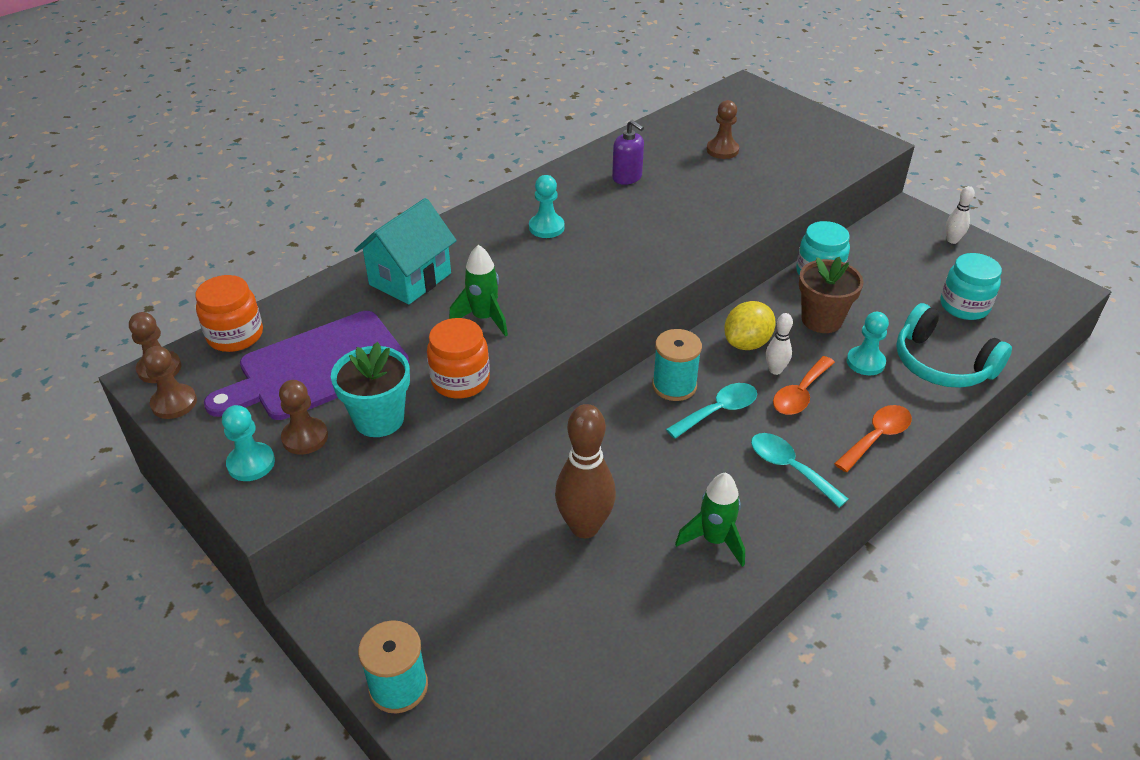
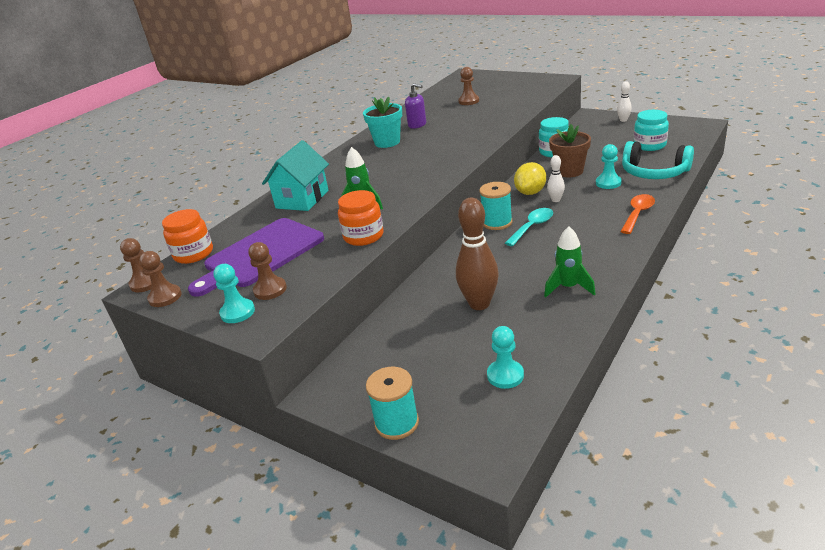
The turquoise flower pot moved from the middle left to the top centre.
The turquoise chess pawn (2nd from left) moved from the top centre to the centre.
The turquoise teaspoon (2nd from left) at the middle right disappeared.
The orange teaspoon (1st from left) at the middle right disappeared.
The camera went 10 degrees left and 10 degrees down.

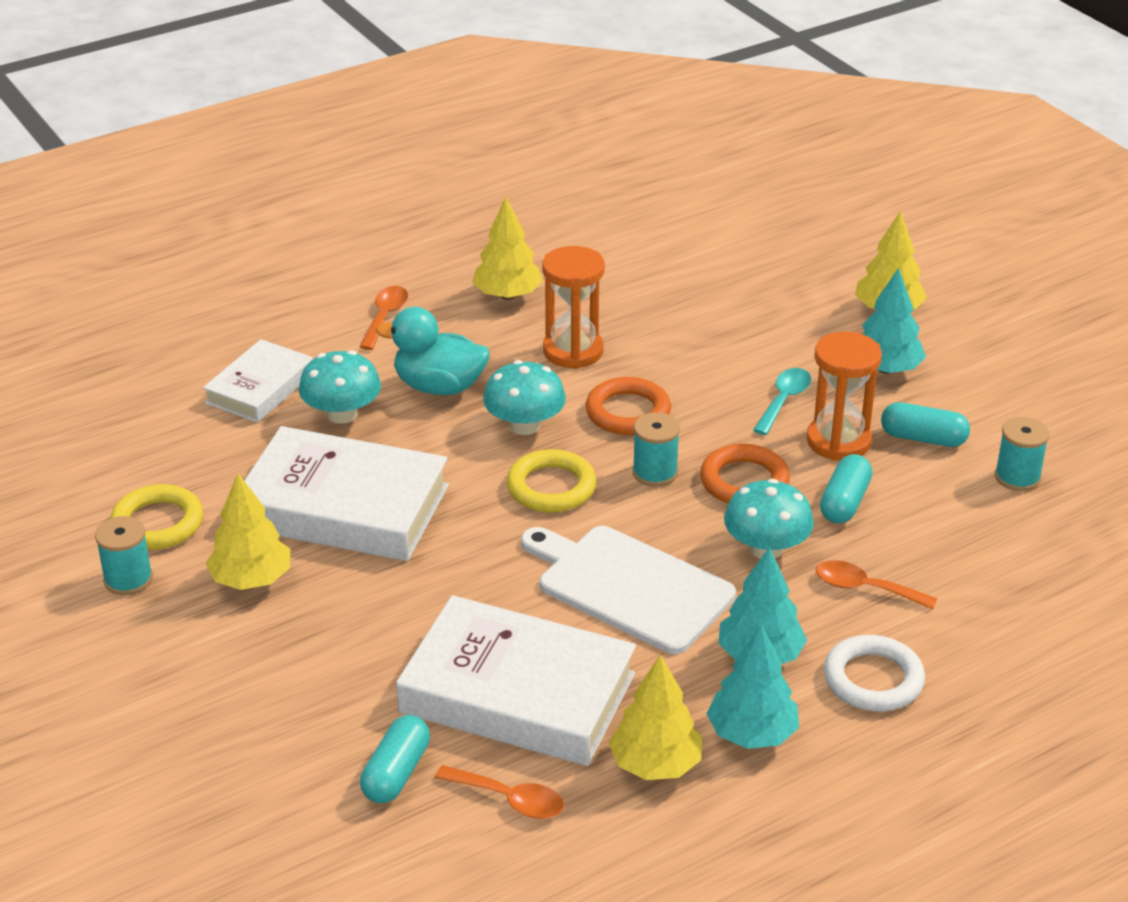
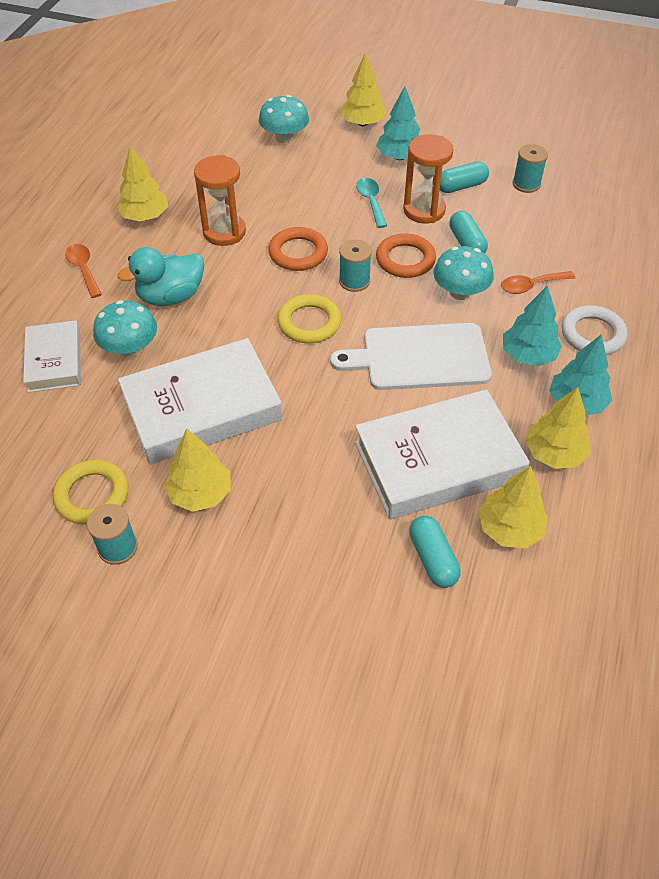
The turquoise mushroom (2nd from left) moved from the centre to the top centre.
The orange teaspoon (2nd from left) at the bottom centre was replaced by the yellow toy tree (4th from left) at the middle right.
The camera went 40 degrees left and 15 degrees up.

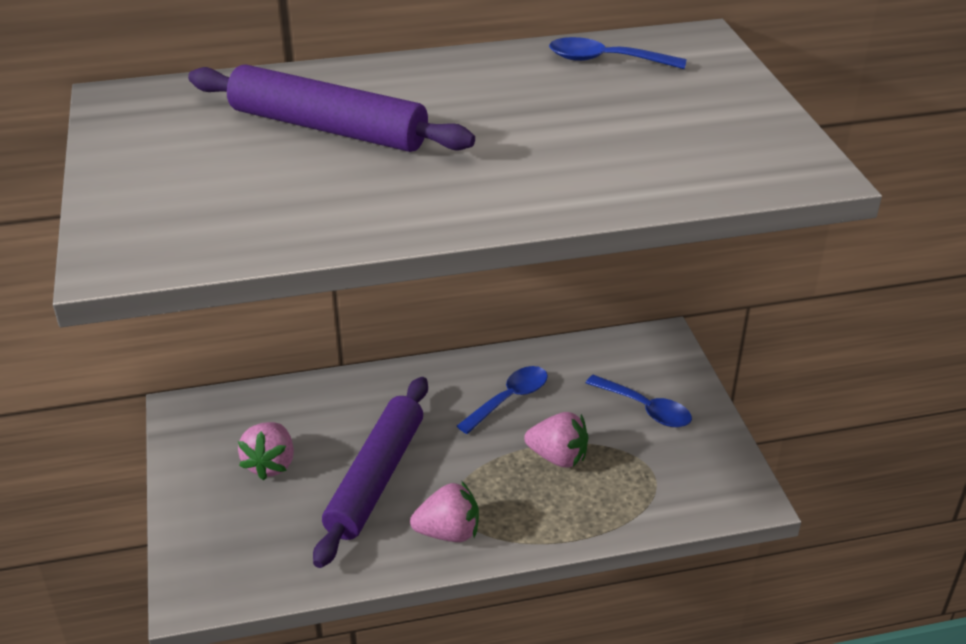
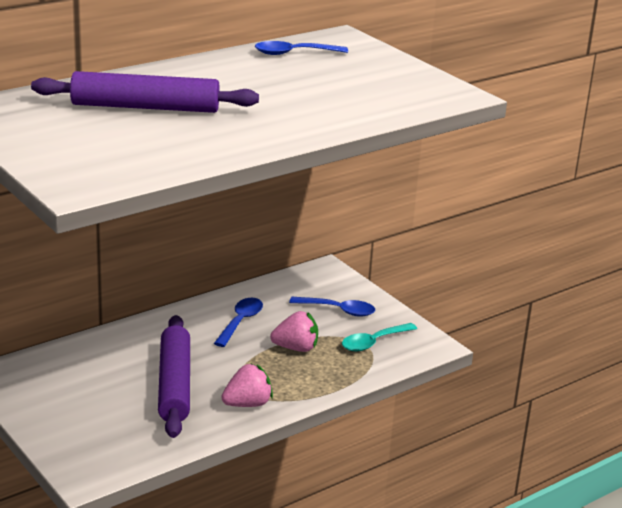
The turquoise teaspoon at the centre appeared.
The rose-pink berry (1st from left) at the bottom left disappeared.
The camera went 25 degrees left and 10 degrees down.

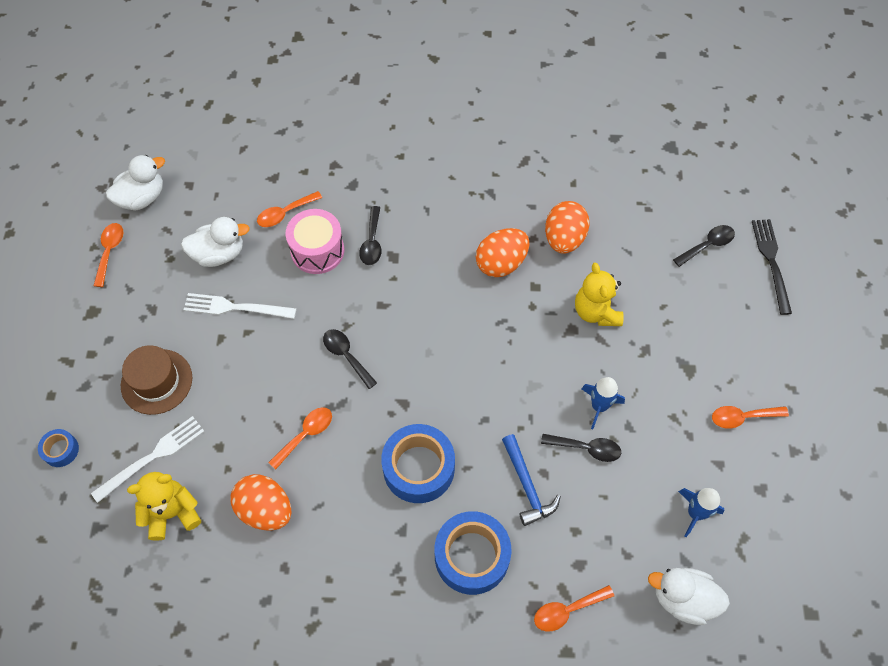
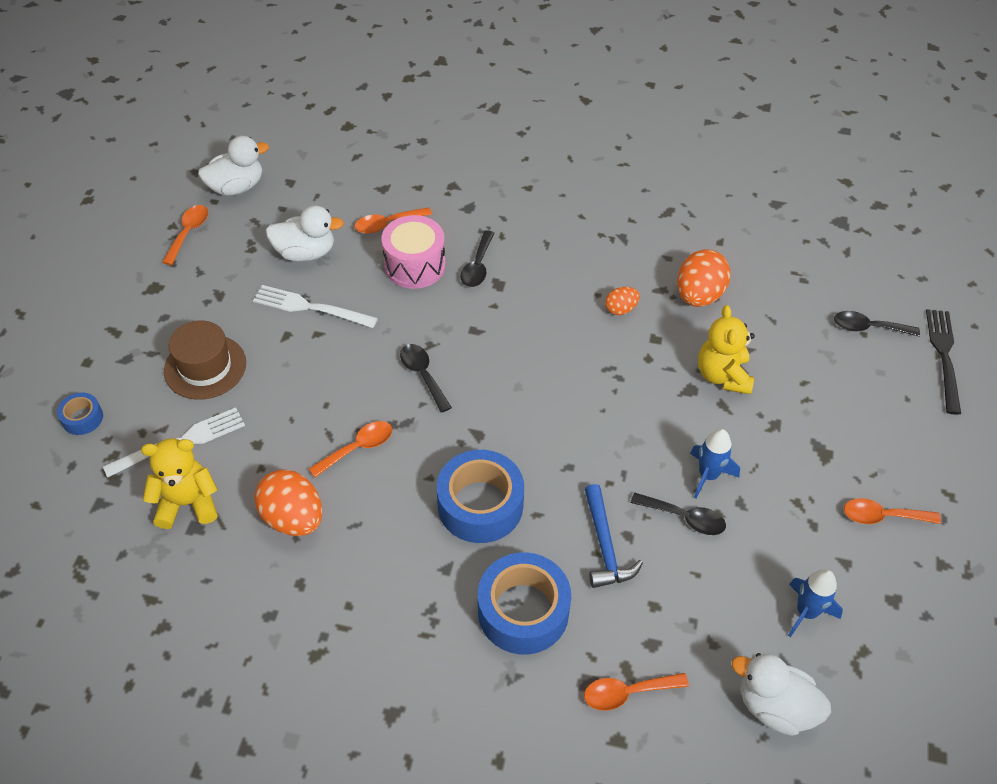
The orange egg shape (2nd from left) at the centre changed to 0.53 times the size.
The black teaspoon (4th from left) at the middle right turned 150 degrees counterclockwise.
The camera went 10 degrees right and 10 degrees down.

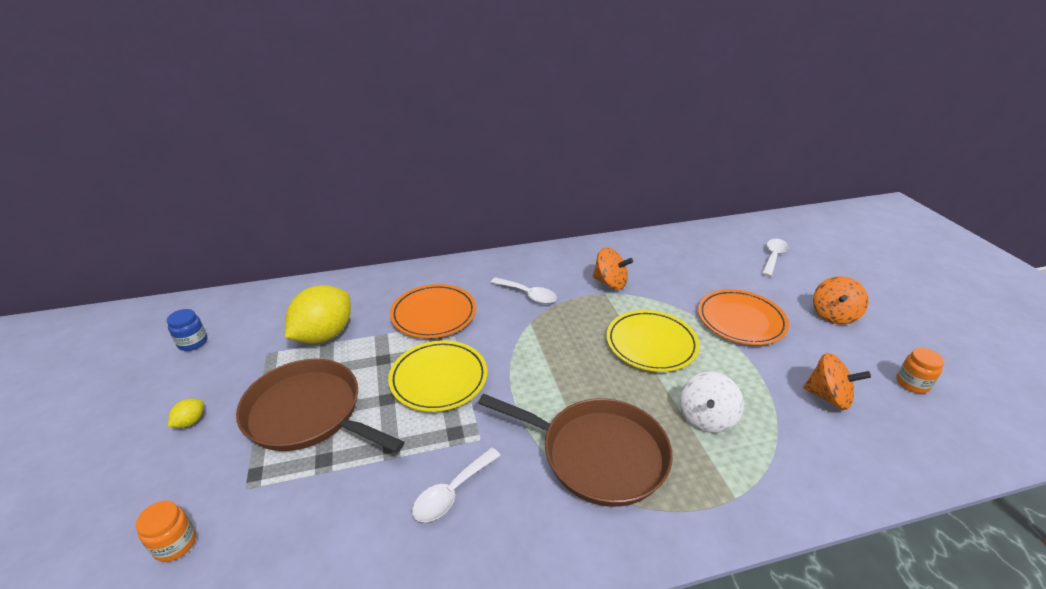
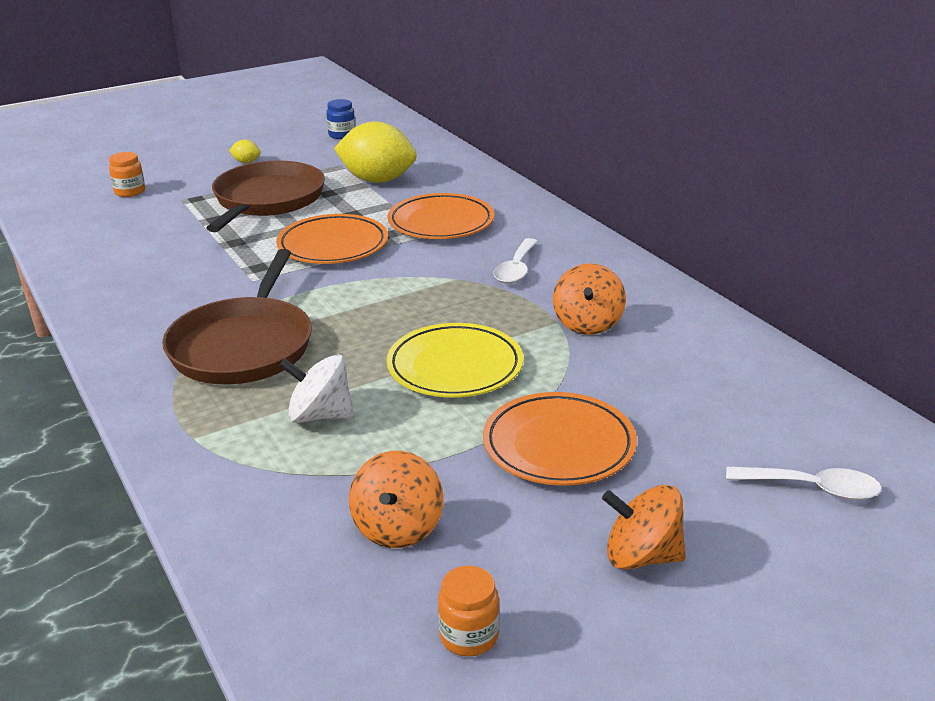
The yellow flat dish (1st from left) at the centre became the orange flat dish (1st from left) at the centre.
The pure white teaspoon (1st from left) at the bottom centre disappeared.
The camera went 75 degrees right and 5 degrees down.

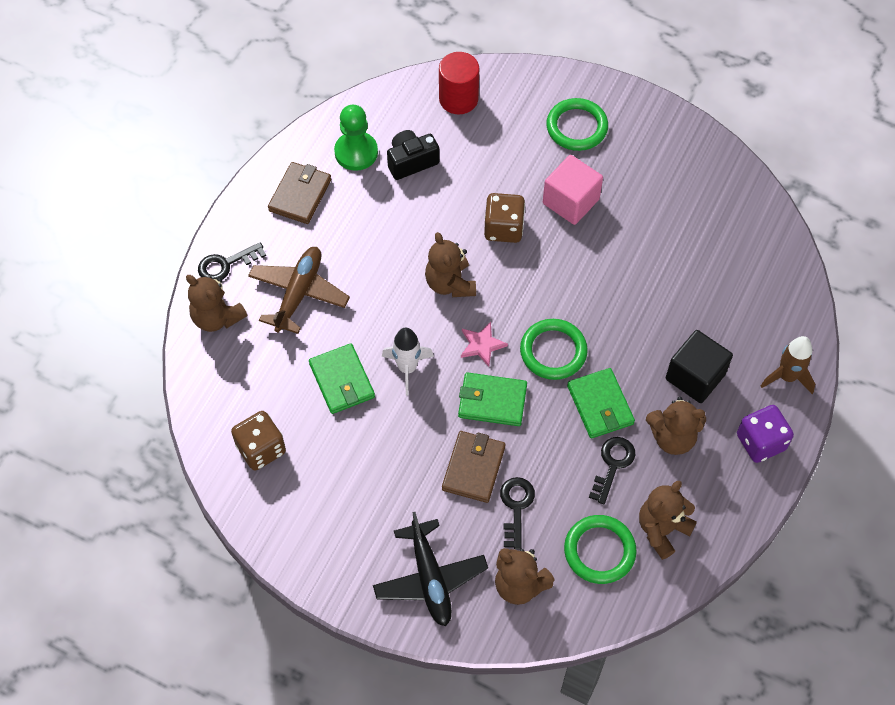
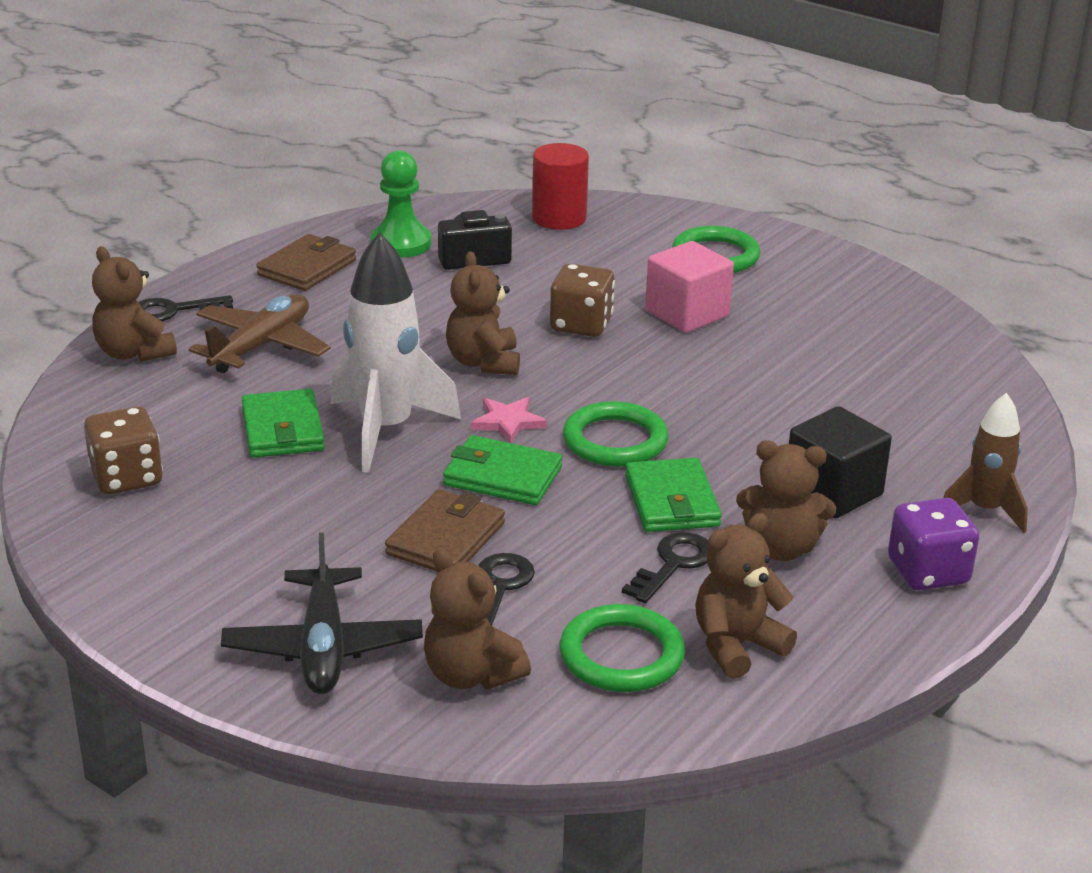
The pure white rocket at the centre changed to 1.68 times the size.
The camera went 10 degrees right and 30 degrees down.

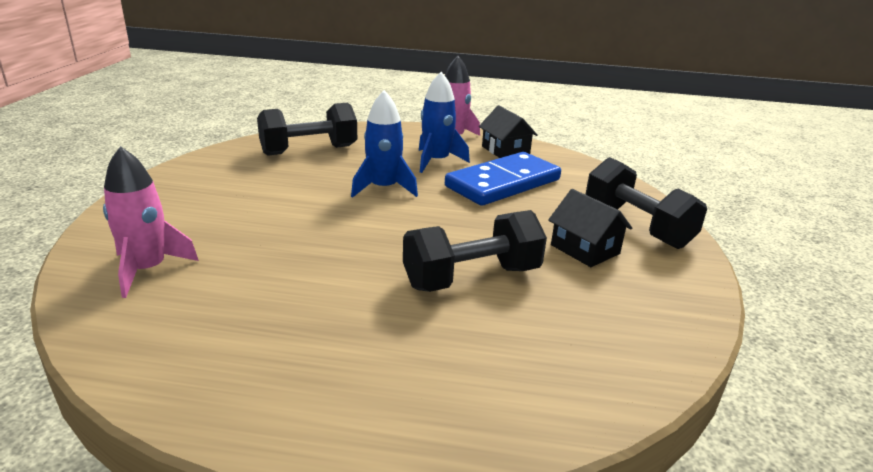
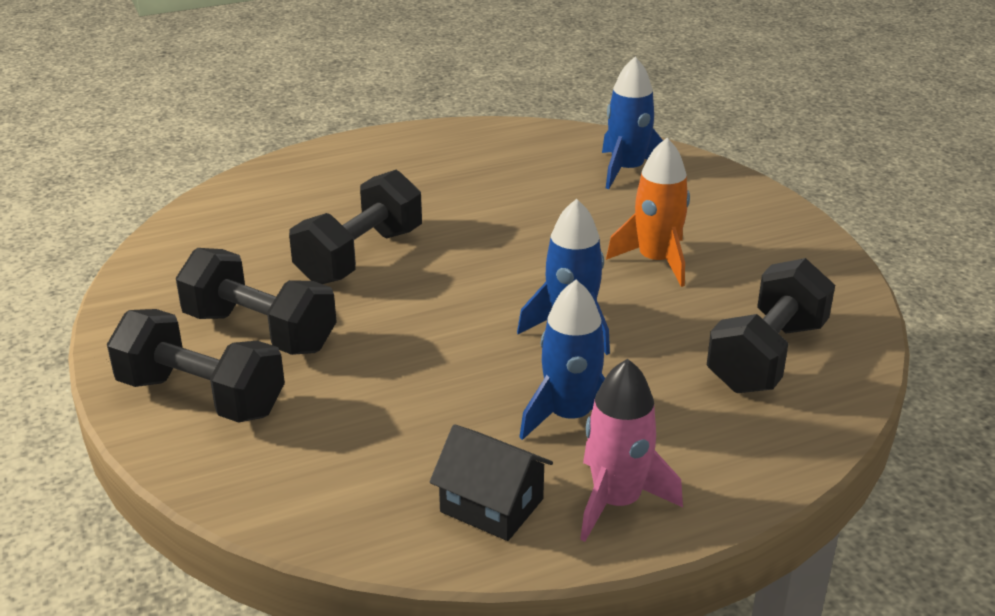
The black house (2nd from left) at the middle right was replaced by the black hand weight (2nd from left) at the middle left.
The rose-pink rocket (1st from left) at the middle left became the blue rocket (3rd from left) at the top centre.
The orange rocket at the centre appeared.
The blue domino at the centre disappeared.
The camera went 150 degrees right and 5 degrees up.

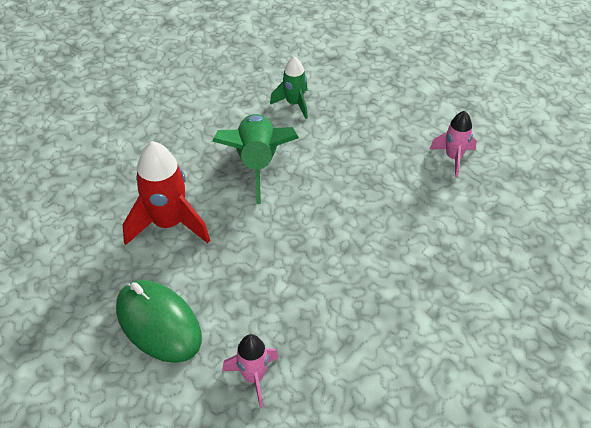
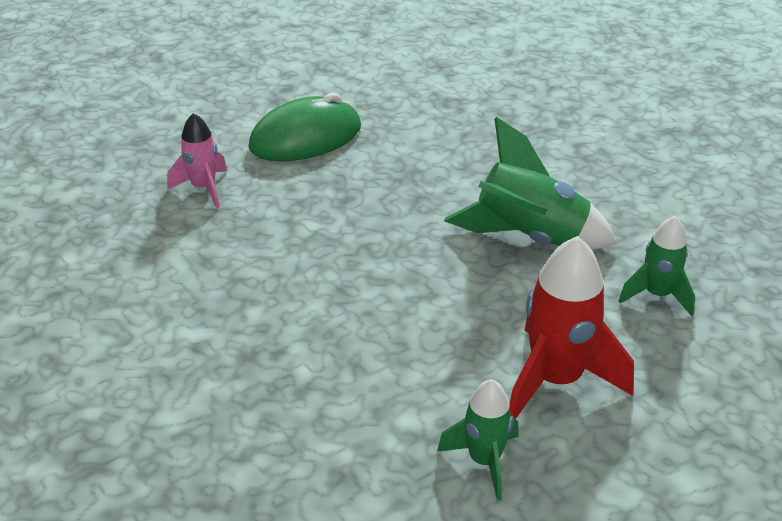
The rose-pink rocket (2nd from left) at the middle right became the green rocket (1st from left) at the bottom centre.
The scarlet rocket moved from the middle left to the middle right.
The camera went 105 degrees right and 10 degrees down.

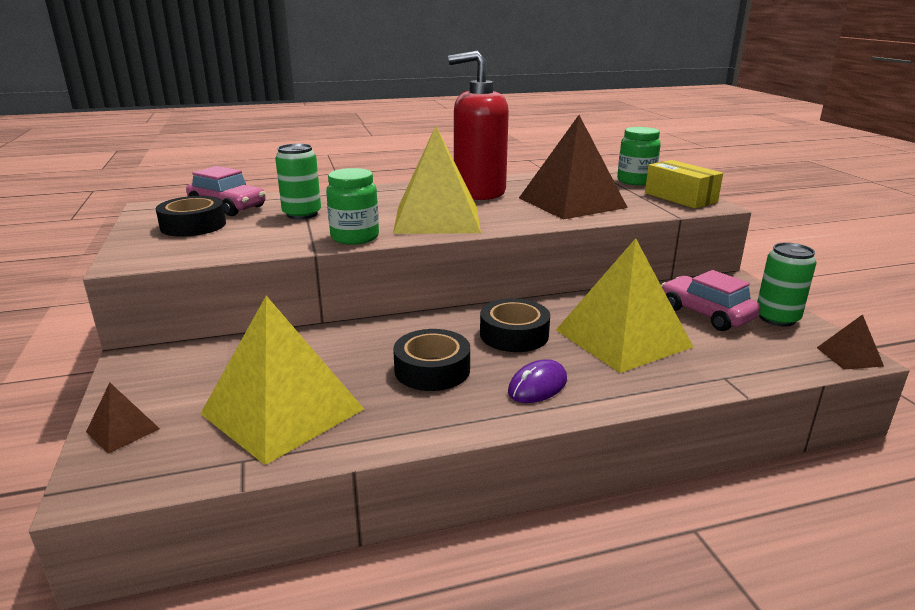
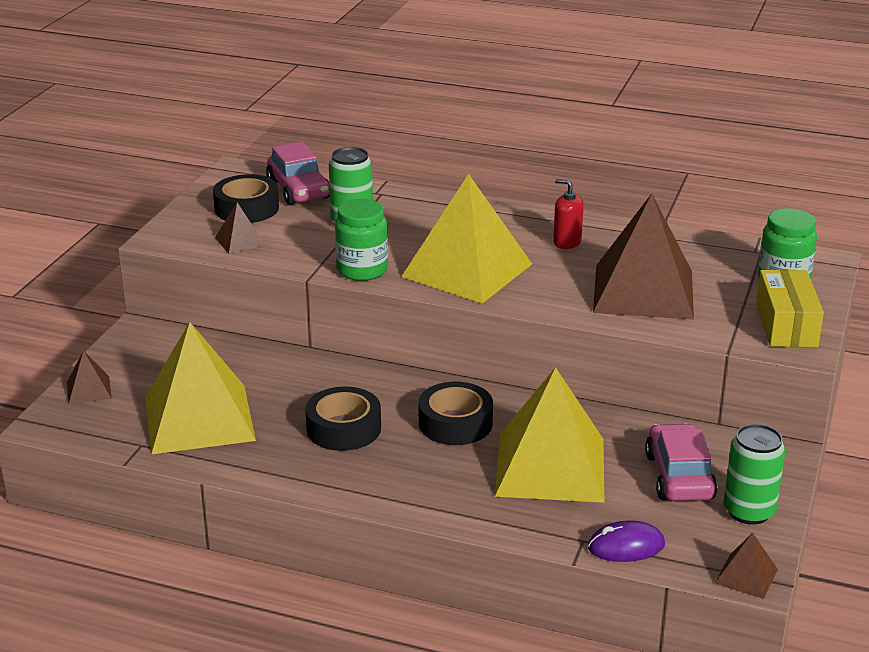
The brown pyramid shape (2nd from left) at the middle left appeared.
The scarlet pump bottle at the top centre changed to 0.41 times the size.
The purple mouse moved from the centre to the bottom right.
The camera went 35 degrees right and 5 degrees up.

